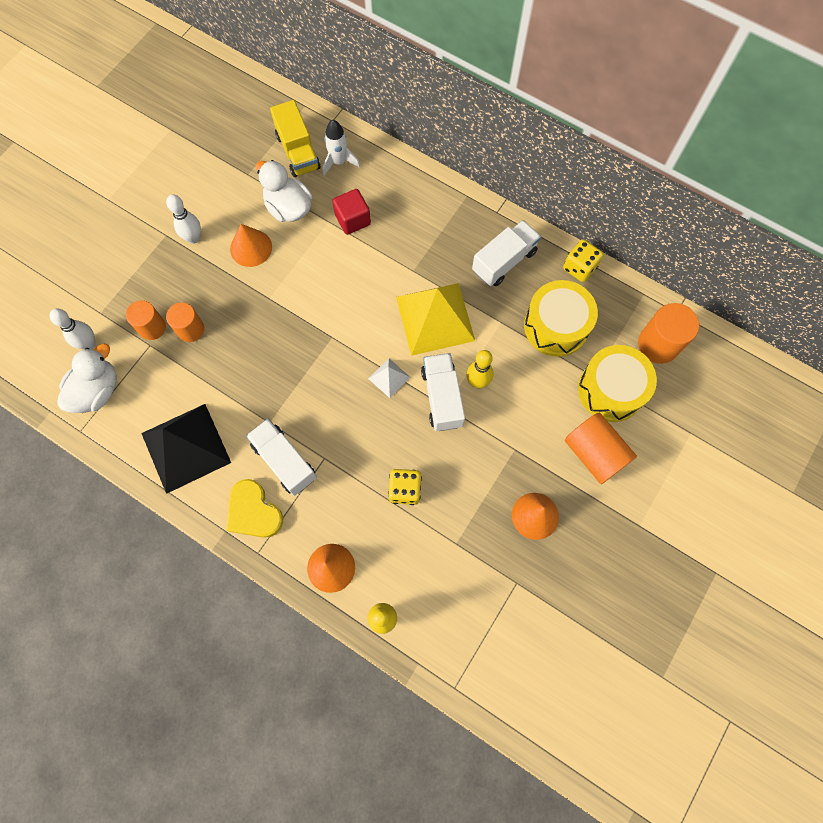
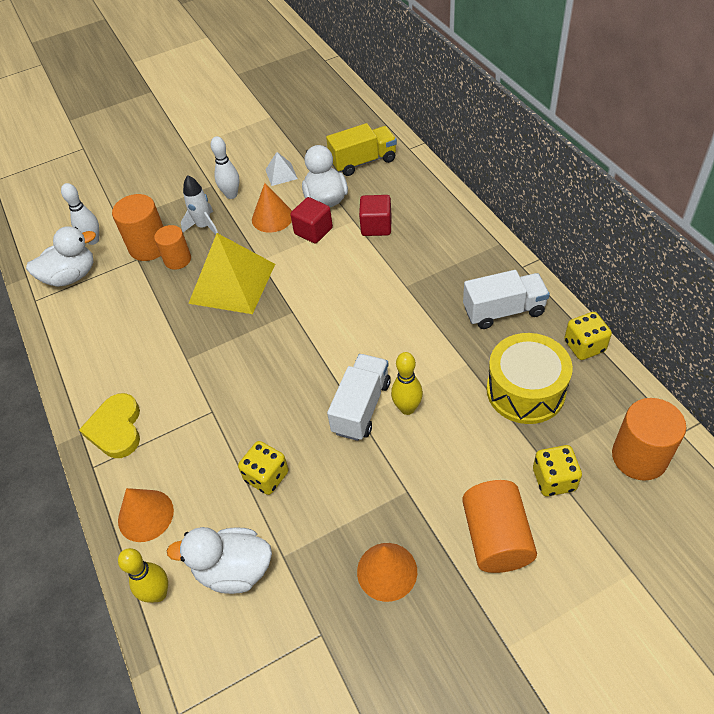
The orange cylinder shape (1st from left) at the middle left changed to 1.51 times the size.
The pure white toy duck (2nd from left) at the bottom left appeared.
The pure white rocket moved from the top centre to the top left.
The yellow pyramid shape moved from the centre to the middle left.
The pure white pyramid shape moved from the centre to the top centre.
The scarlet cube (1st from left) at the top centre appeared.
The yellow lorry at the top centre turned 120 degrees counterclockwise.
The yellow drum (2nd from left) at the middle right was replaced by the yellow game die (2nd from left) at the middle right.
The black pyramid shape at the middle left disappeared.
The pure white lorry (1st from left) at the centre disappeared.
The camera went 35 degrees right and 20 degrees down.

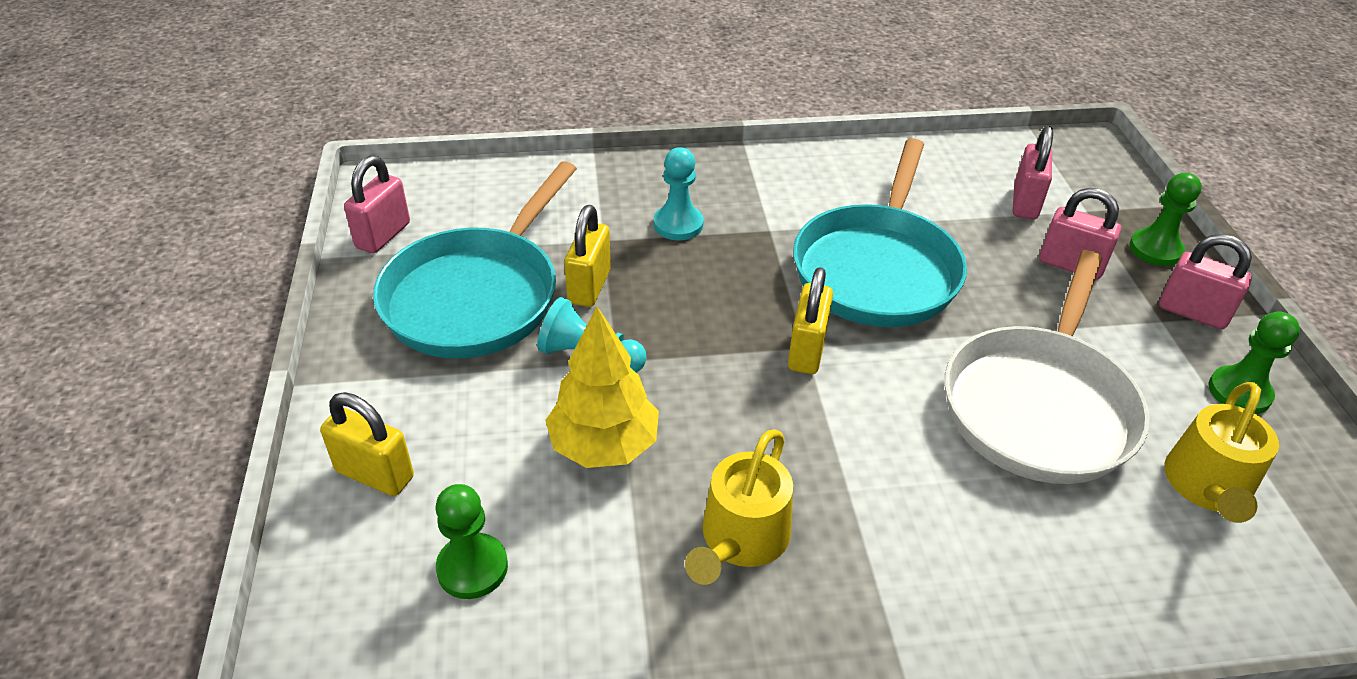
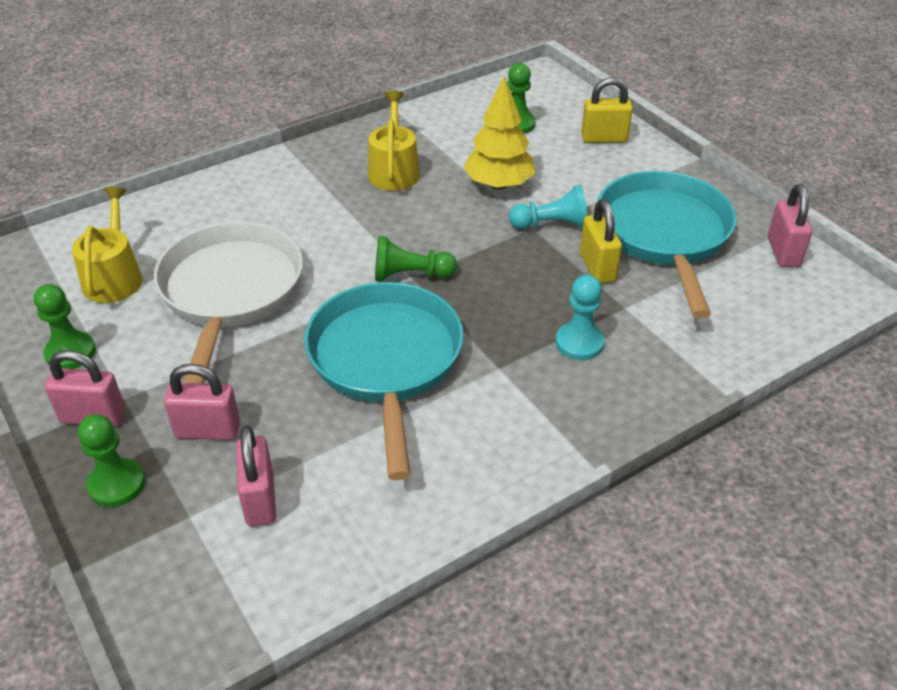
The yellow padlock (3rd from left) at the centre was replaced by the green chess pawn (3rd from left) at the centre.
The camera went 155 degrees right and 0 degrees up.

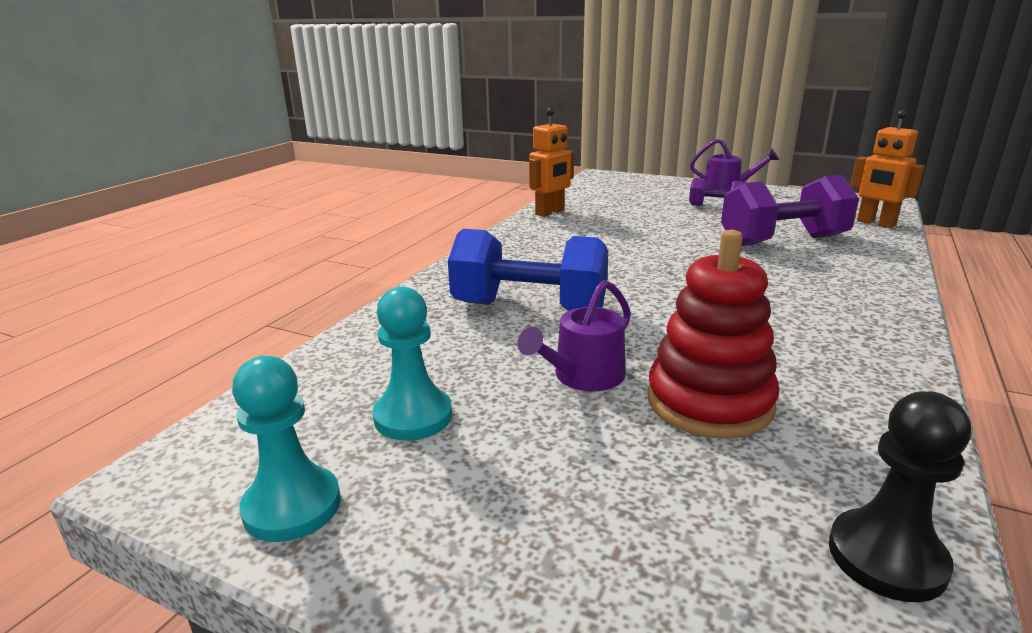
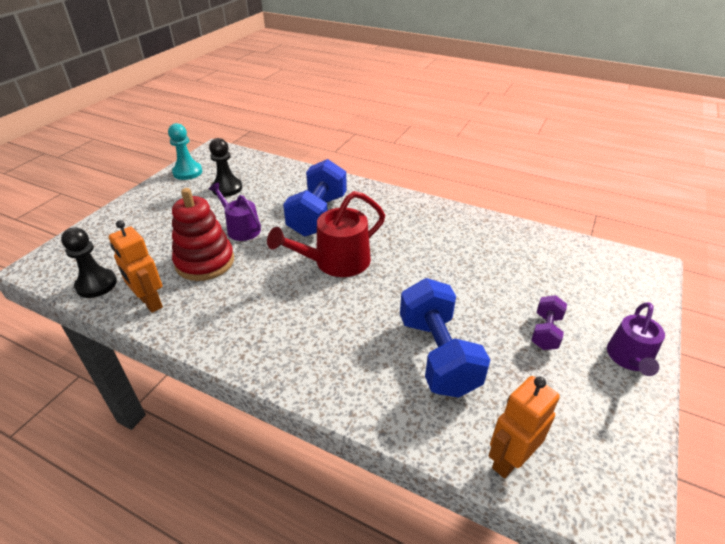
The orange toy robot (1st from left) moved from the top centre to the middle left.
The turquoise chess pawn (2nd from left) at the centre became the black chess pawn (2nd from left) at the top left.
The scarlet watering pot at the centre appeared.
The purple hand weight (2nd from left) at the top right became the blue hand weight (2nd from left) at the centre.
The camera went 90 degrees right and 15 degrees up.

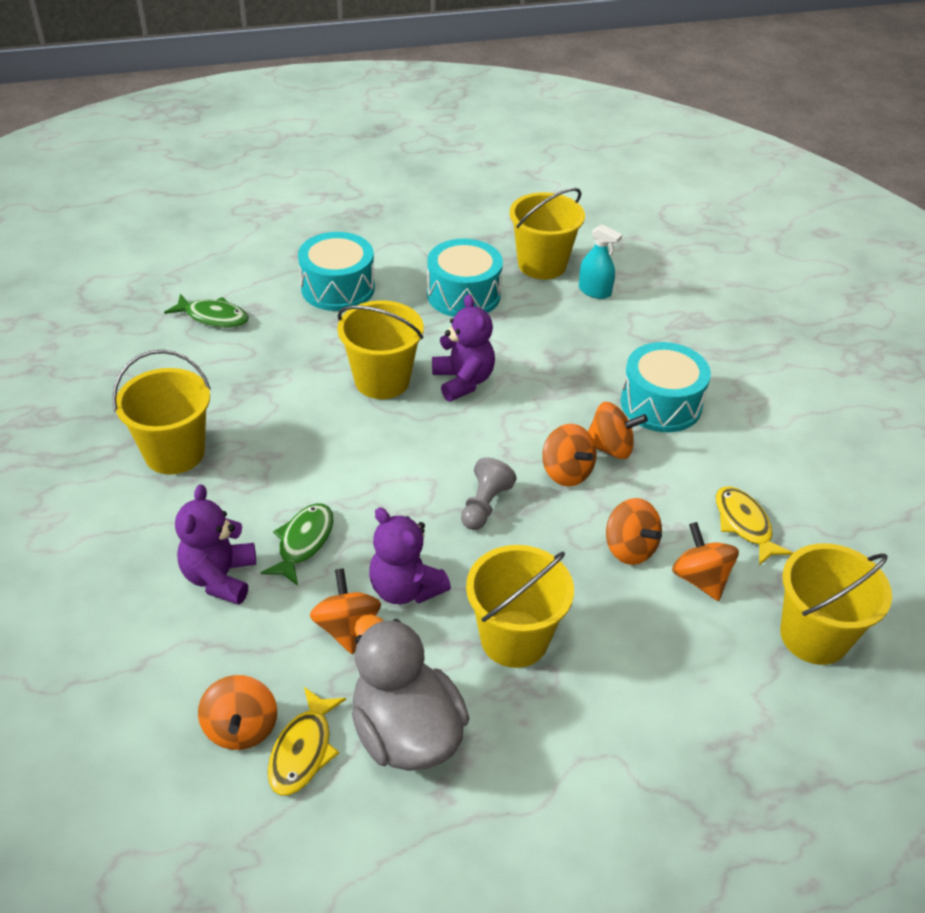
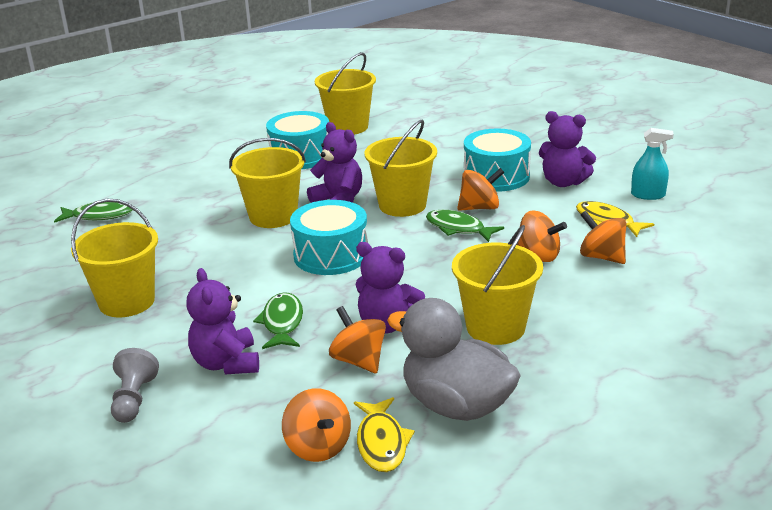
The ash-grey chess pawn moved from the centre to the bottom left.
The turquoise drum (1st from left in the first image) moved from the top centre to the centre.
The yellow bucket (5th from left in the first image) moved from the middle right to the top centre.
The orange whirligig (3rd from left) at the centre was replaced by the green toy fish (3rd from left) at the centre.
The purple teddy bear (4th from left) at the top right appeared.
The turquoise spray cleaner moved from the top centre to the top right.
The camera went 20 degrees left and 15 degrees down.

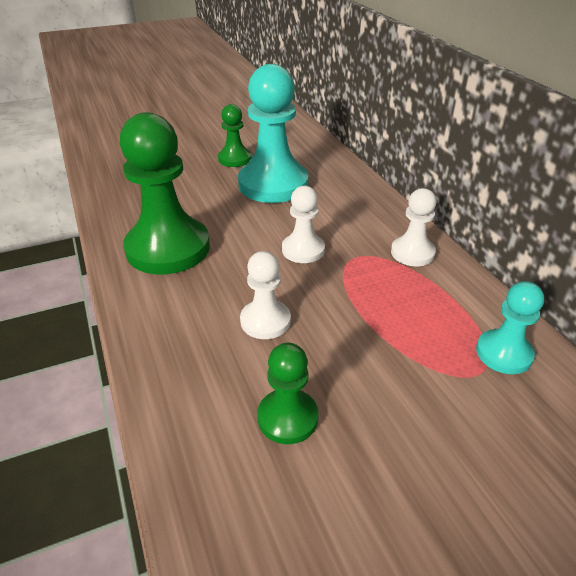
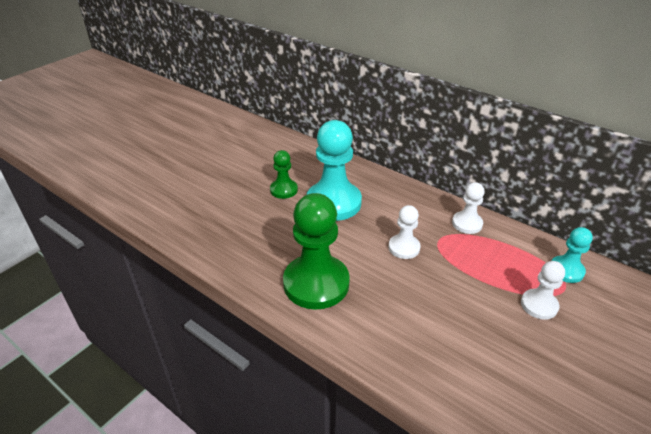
The pure white chess pawn (1st from left in the first image) moved from the centre to the bottom right.
The green chess pawn (3rd from left) at the bottom centre disappeared.
The camera went 30 degrees left and 0 degrees up.

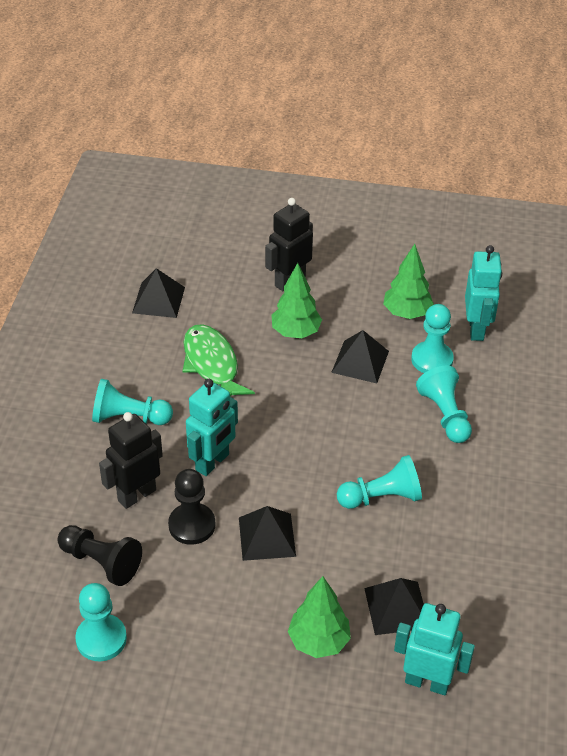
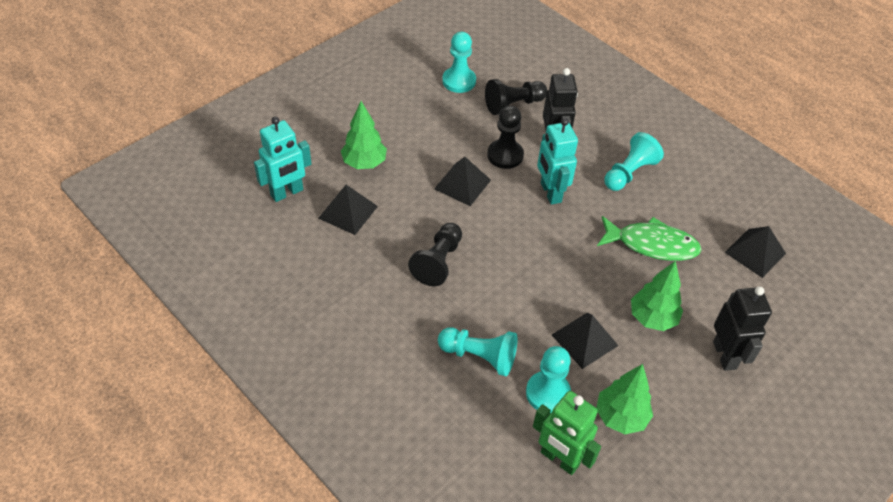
The turquoise chess pawn (3rd from left) at the middle right became the black chess pawn (1st from left) at the centre.
The turquoise toy robot (3rd from left) at the middle right became the green toy robot at the bottom centre.
The camera went 125 degrees right and 5 degrees up.

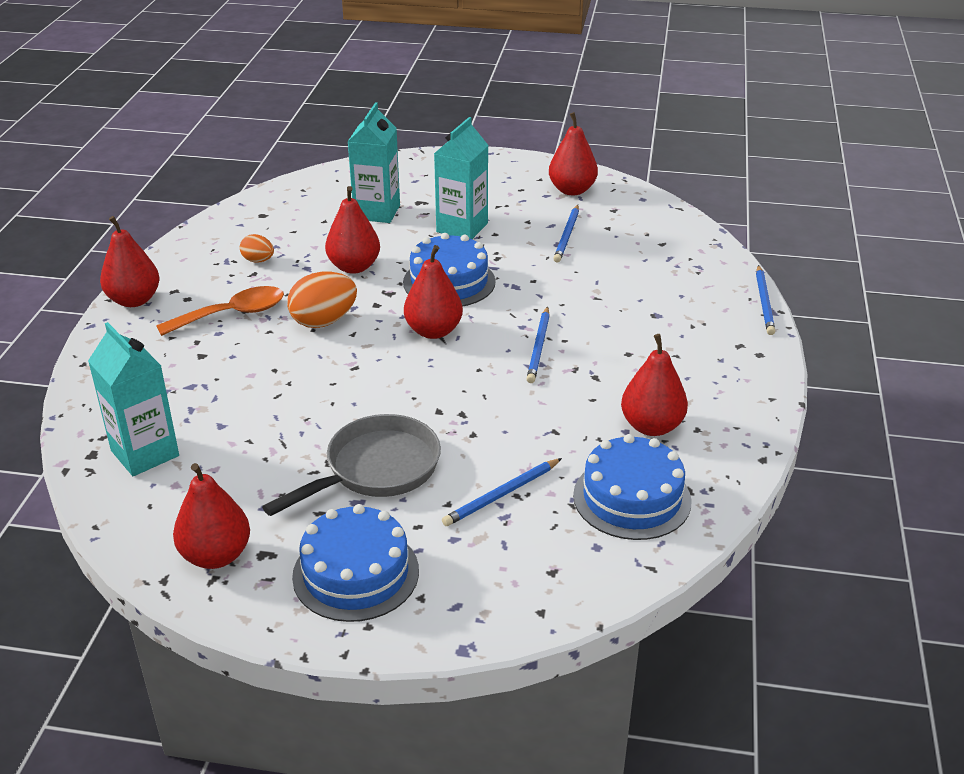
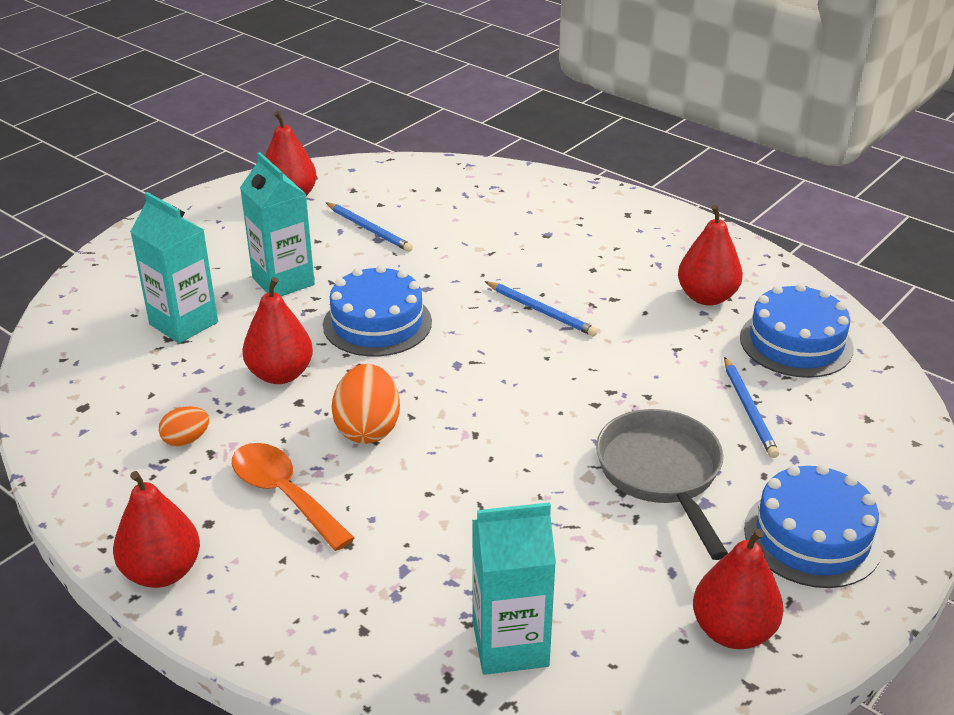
The orange teaspoon at the middle left turned 45 degrees counterclockwise.
The scarlet toy pear (4th from left) at the centre disappeared.
The blue wooden pencil (4th from left) at the middle right disappeared.
The camera went 60 degrees left and 0 degrees up.

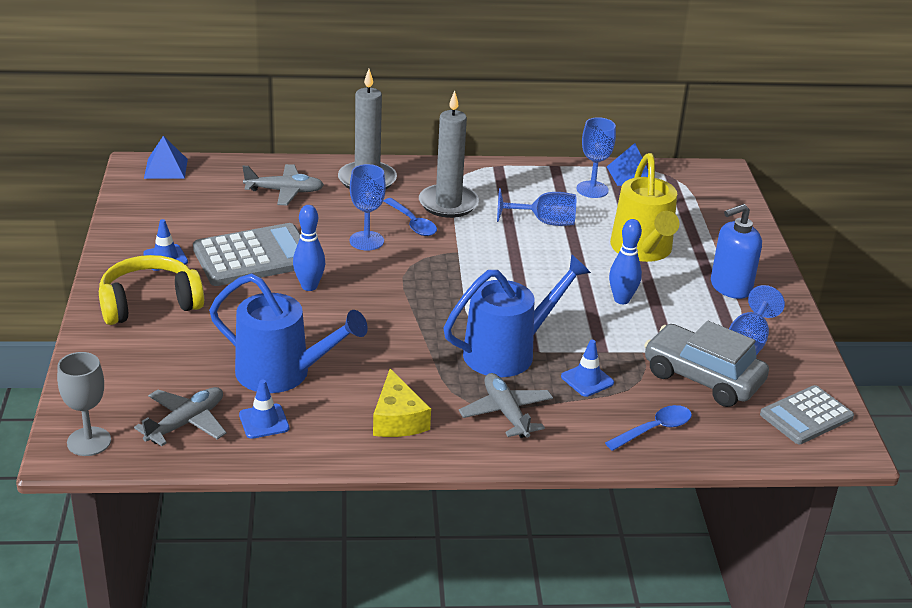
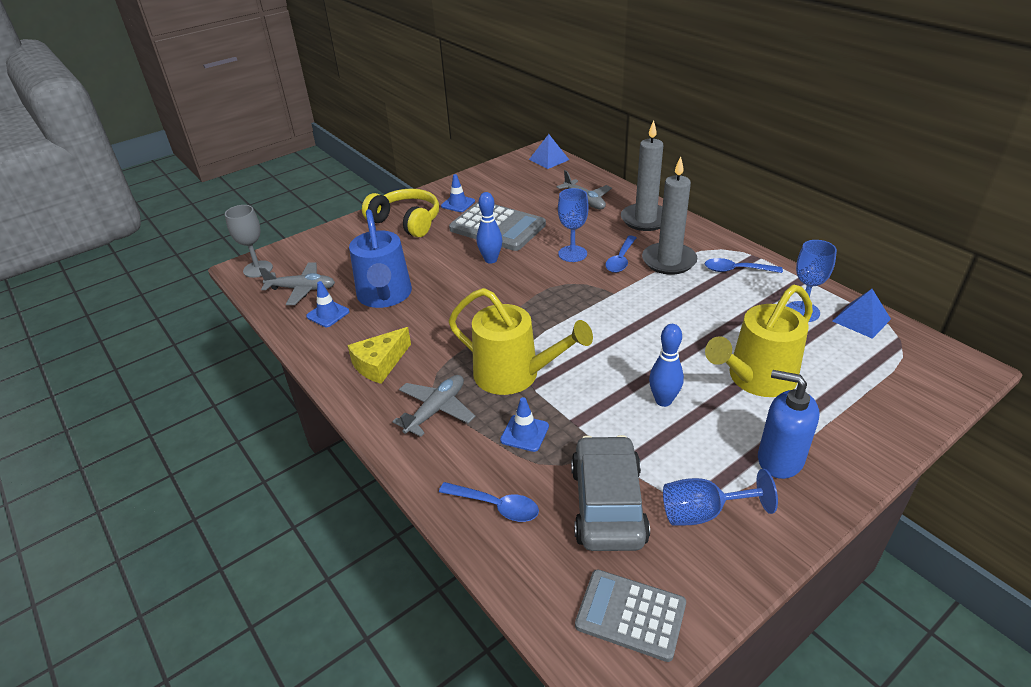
The blue watering pot (2nd from left) at the centre became the yellow watering pot (1st from left) at the centre.
The blue teaspoon (3rd from left) at the middle right appeared.
The blue chalice (2nd from left) at the centre disappeared.
The camera went 60 degrees right and 5 degrees up.

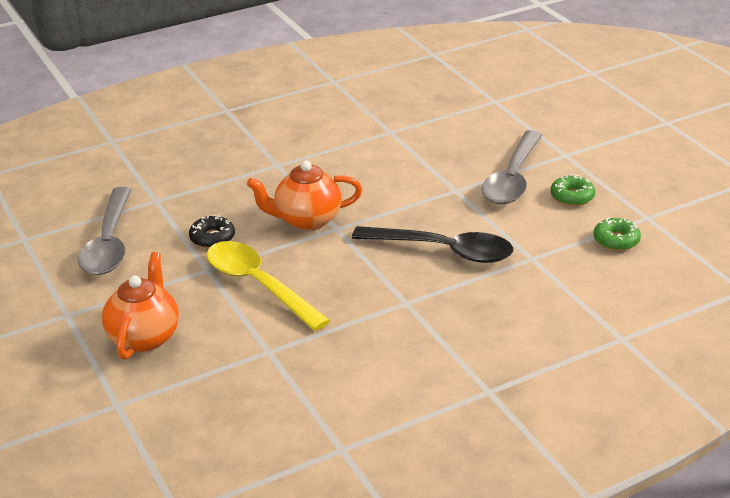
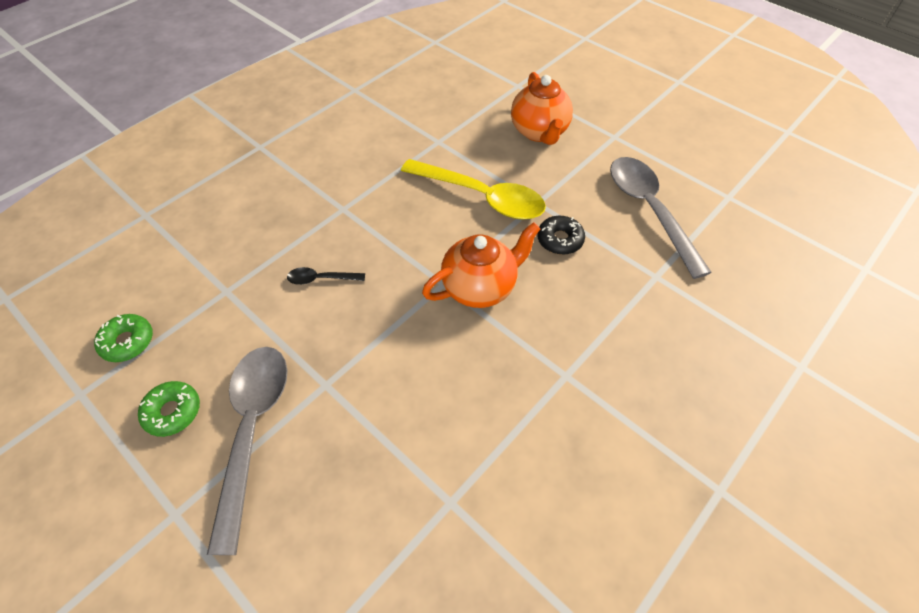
The black teaspoon at the centre changed to 0.44 times the size.
The camera went 160 degrees right and 20 degrees up.

